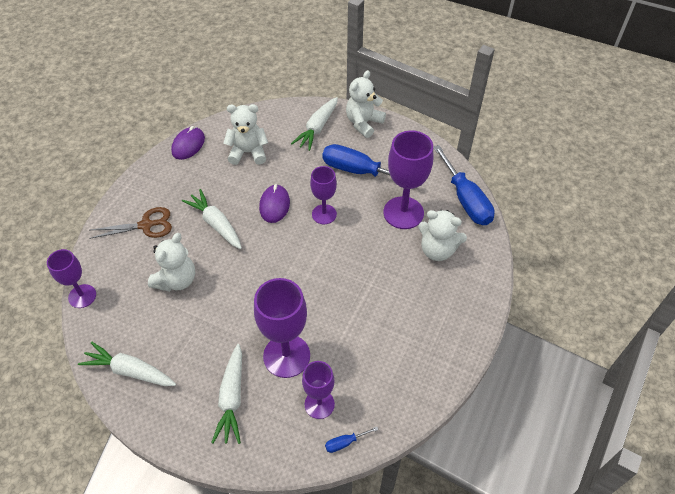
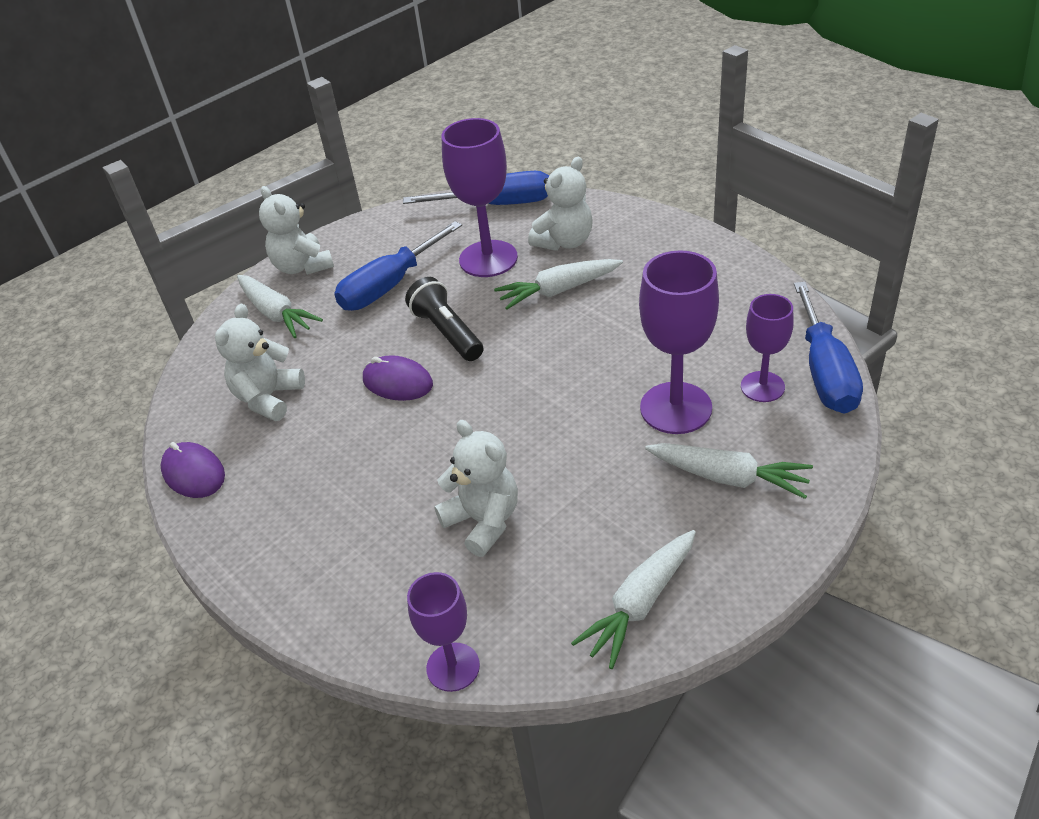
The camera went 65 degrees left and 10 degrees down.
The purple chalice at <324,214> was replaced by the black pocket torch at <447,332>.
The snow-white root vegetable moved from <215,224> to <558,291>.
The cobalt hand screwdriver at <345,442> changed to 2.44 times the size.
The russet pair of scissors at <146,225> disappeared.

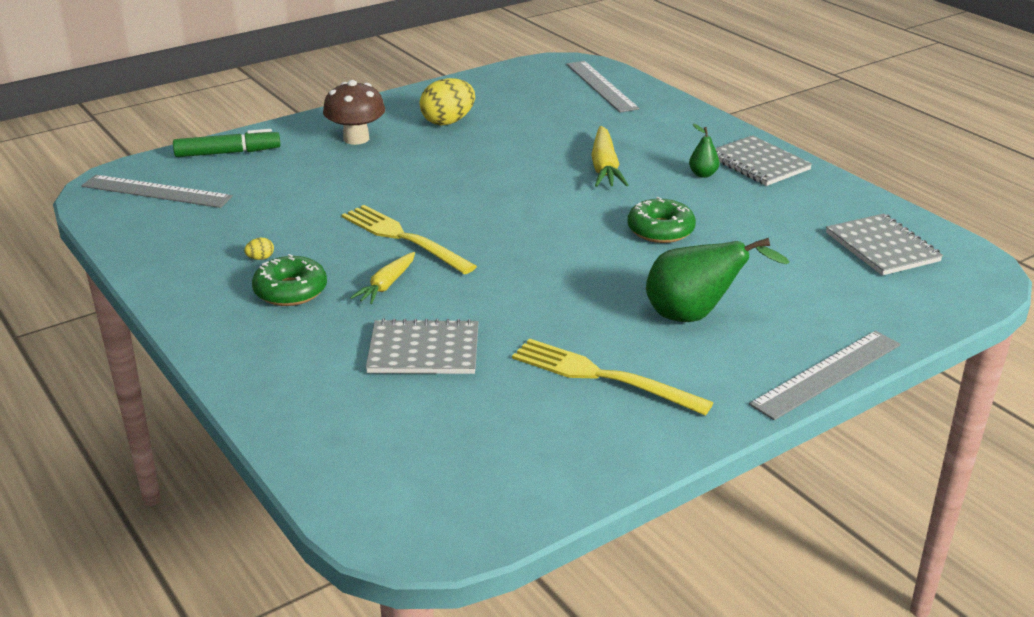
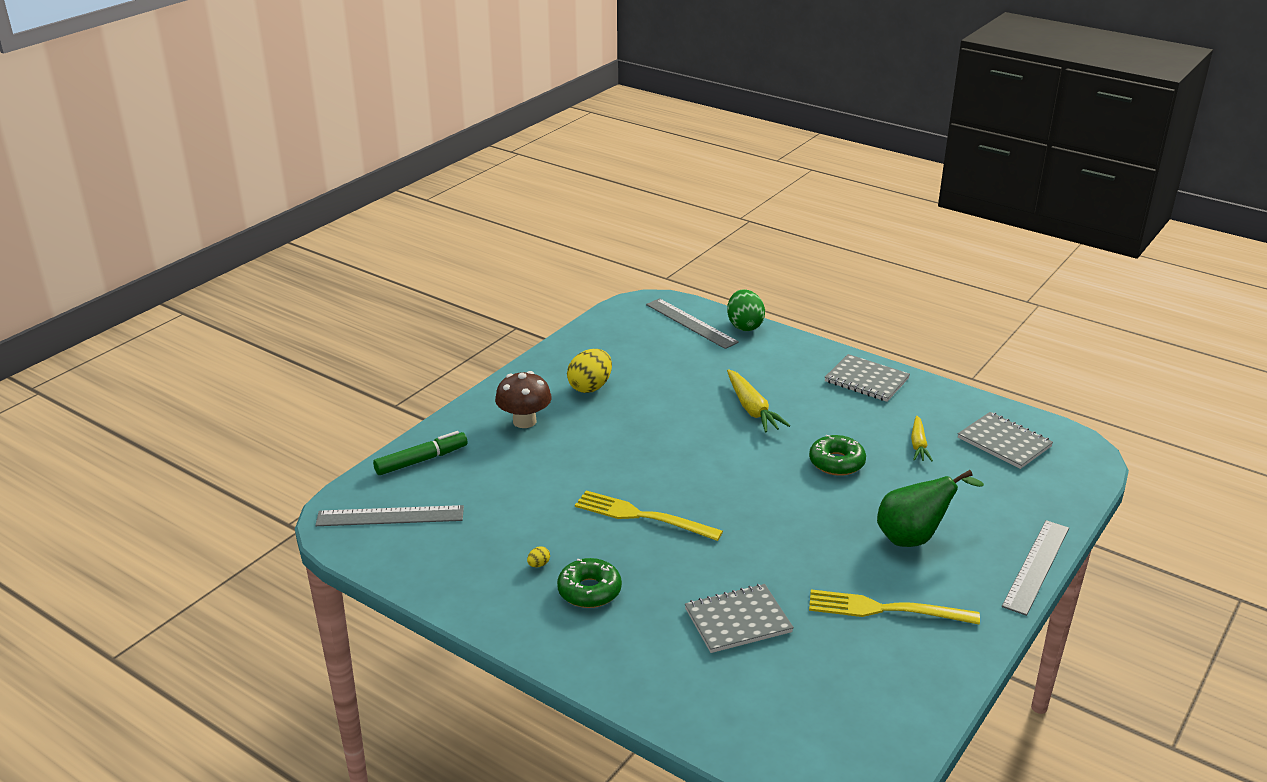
The camera went 20 degrees left and 0 degrees up.
The leaf-green toy egg at <744,326> appeared.
The golden root vegetable moved from <386,285> to <918,444>.
The leaf-green pear at <703,174> disappeared.

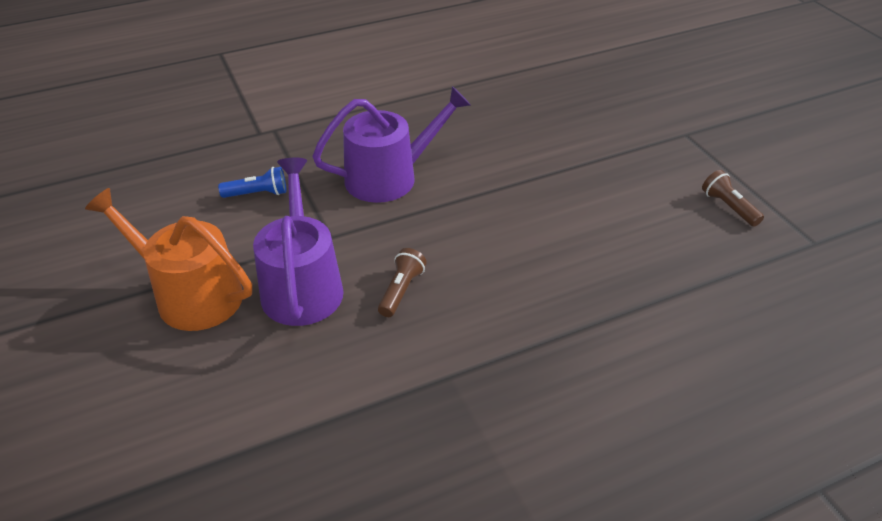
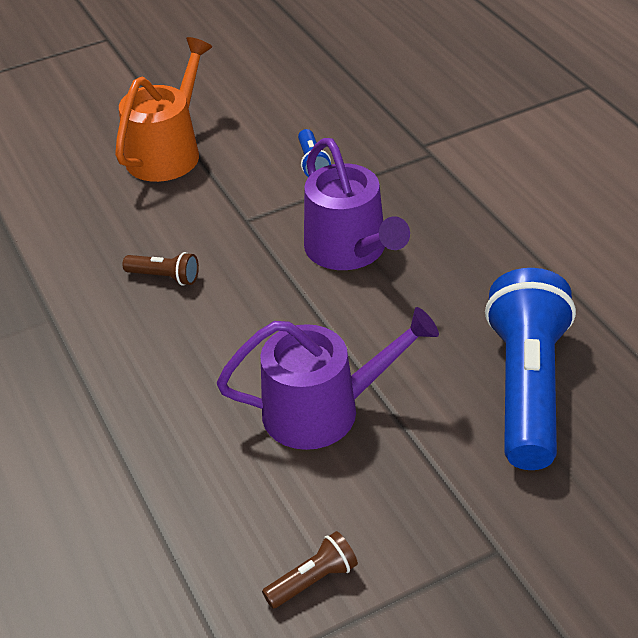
The camera went 90 degrees right and 0 degrees up.
The purple sprinkling can moved from <302,285> to <323,410>.
The cobalt pocket torch at <527,388> appeared.

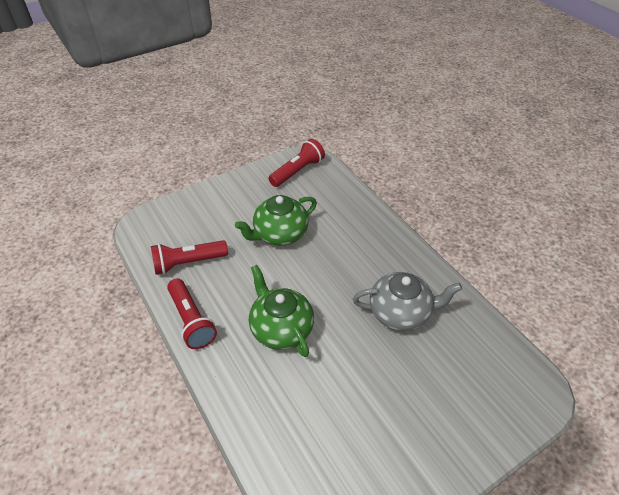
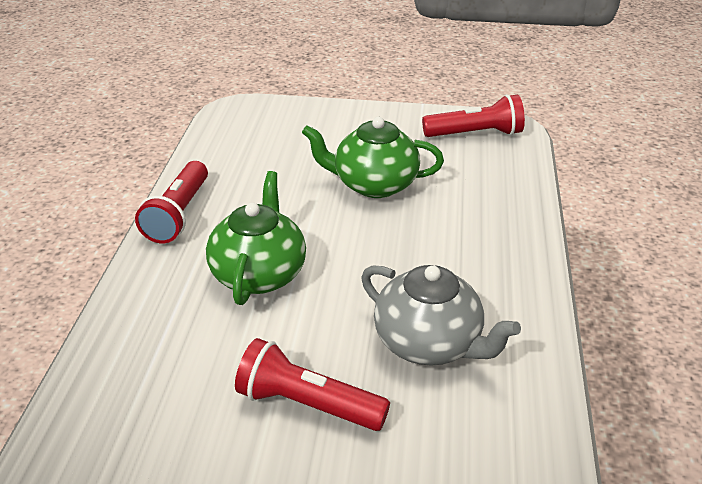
The camera went 40 degrees right and 10 degrees down.
The red pocket torch moved from <188,263> to <307,404>.

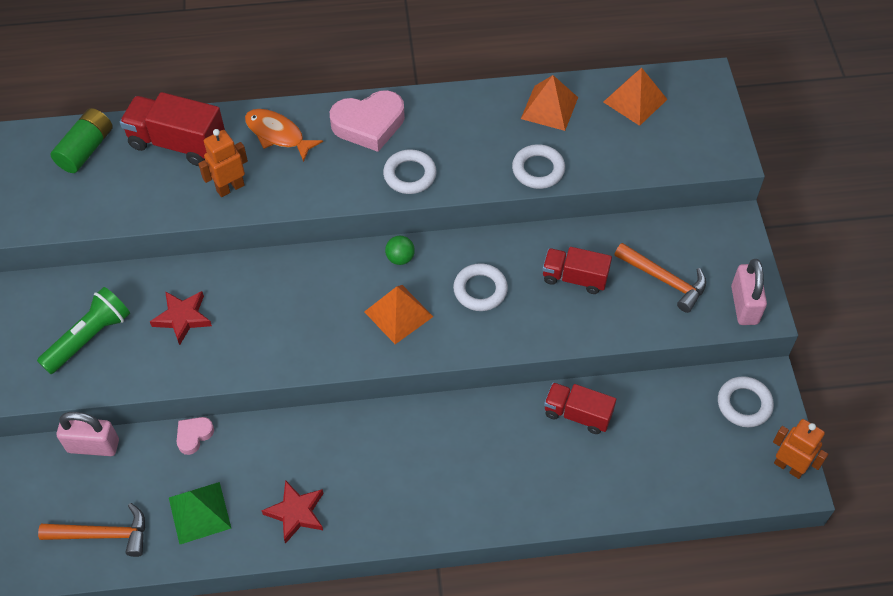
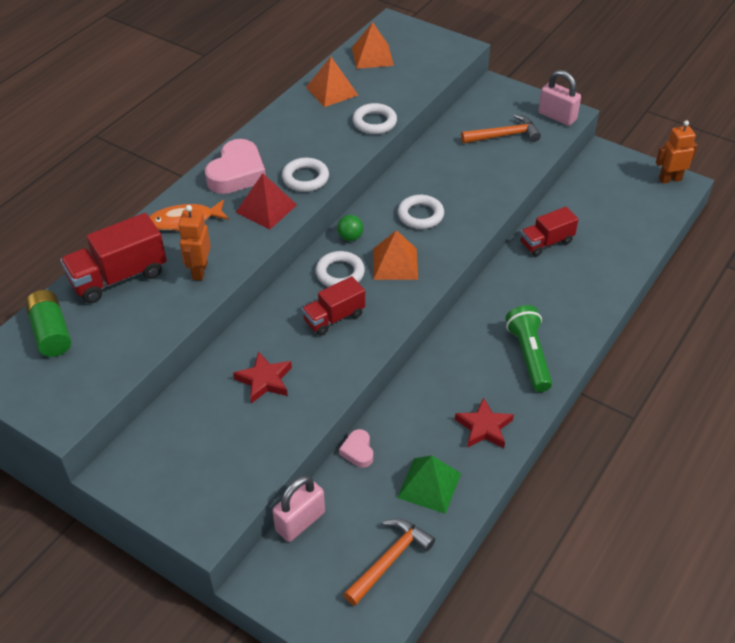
The camera went 50 degrees left and 10 degrees down.
The red pyramid at <266,208> appeared.
The red toy truck moved from <574,278> to <334,318>.
The snow-white ring moved from <744,404> to <340,273>.
The leaf-green pocket torch moved from <89,338> to <529,356>.

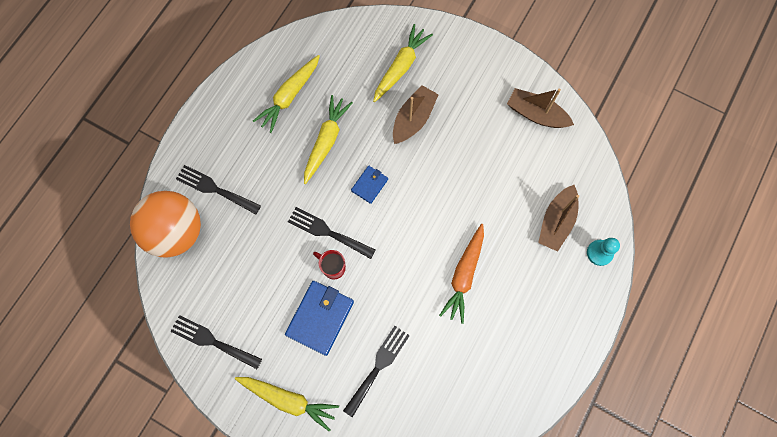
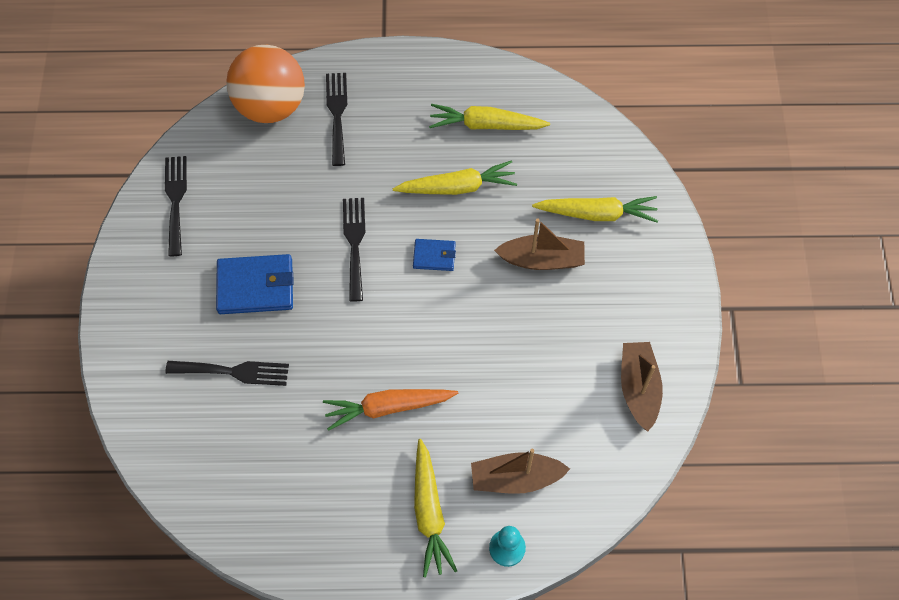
The camera went 60 degrees right and 10 degrees down.
The golden root vegetable moved from <288,399> to <429,513>.
The red tea mug at <333,267> disappeared.

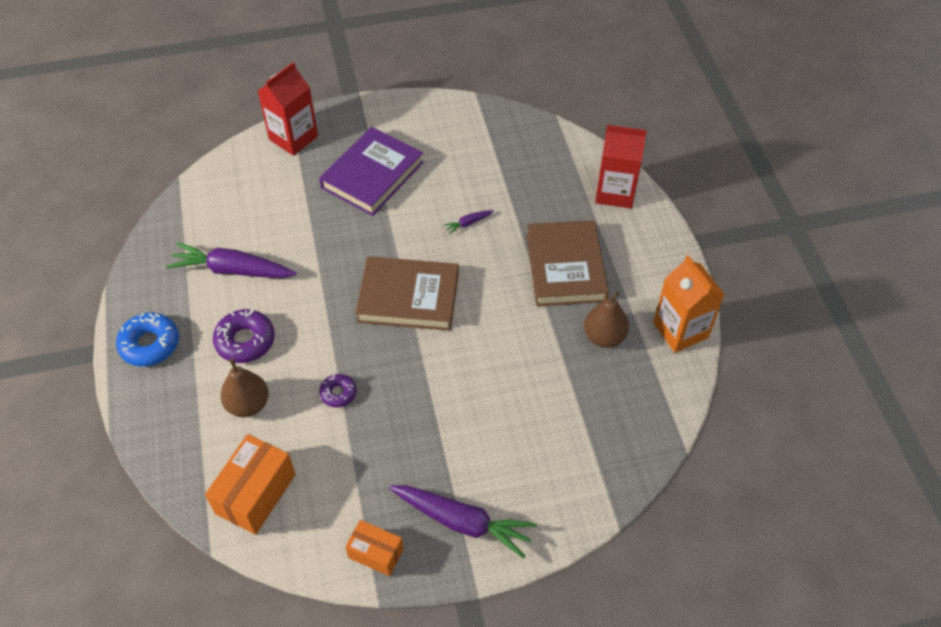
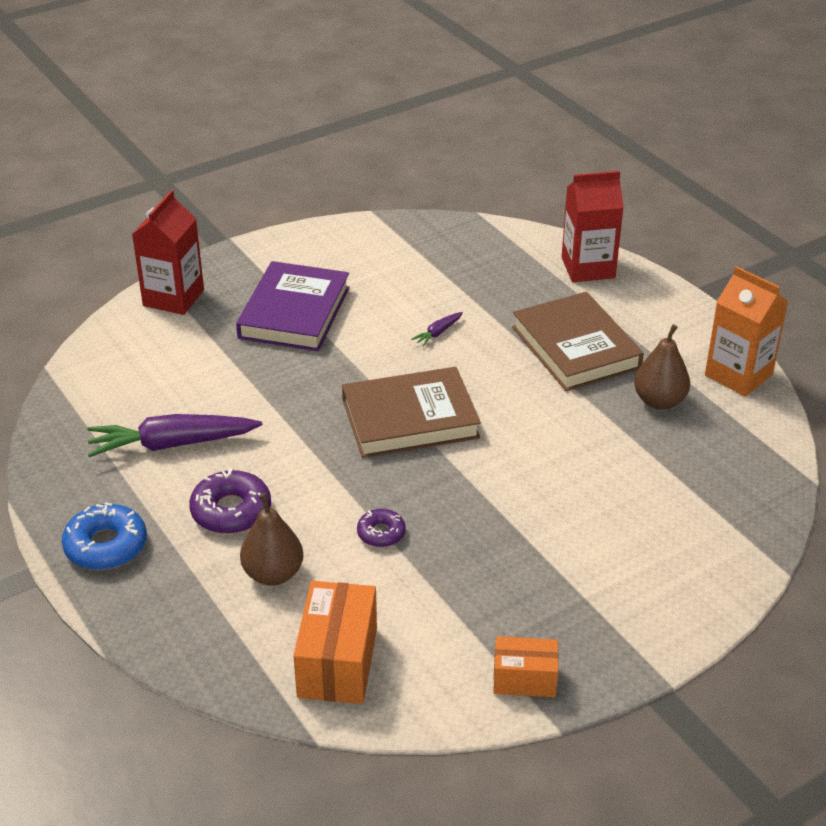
The camera went 20 degrees left and 15 degrees down.
The purple root vegetable at <462,522> disappeared.

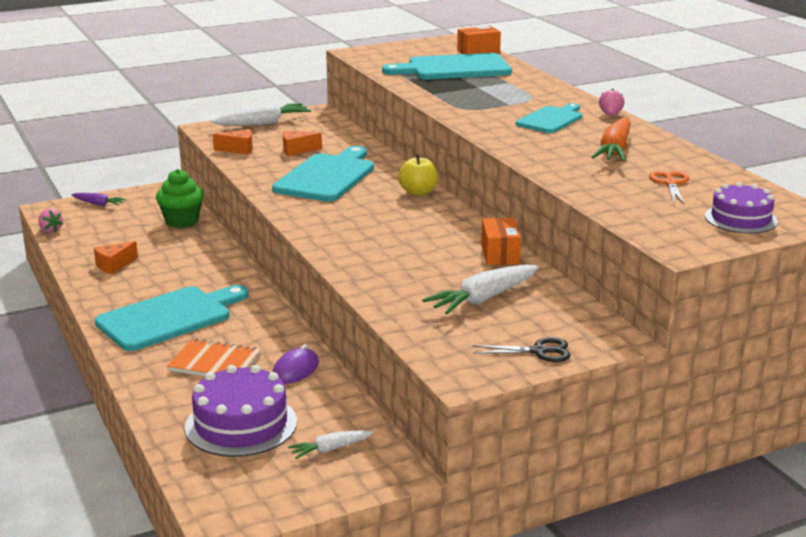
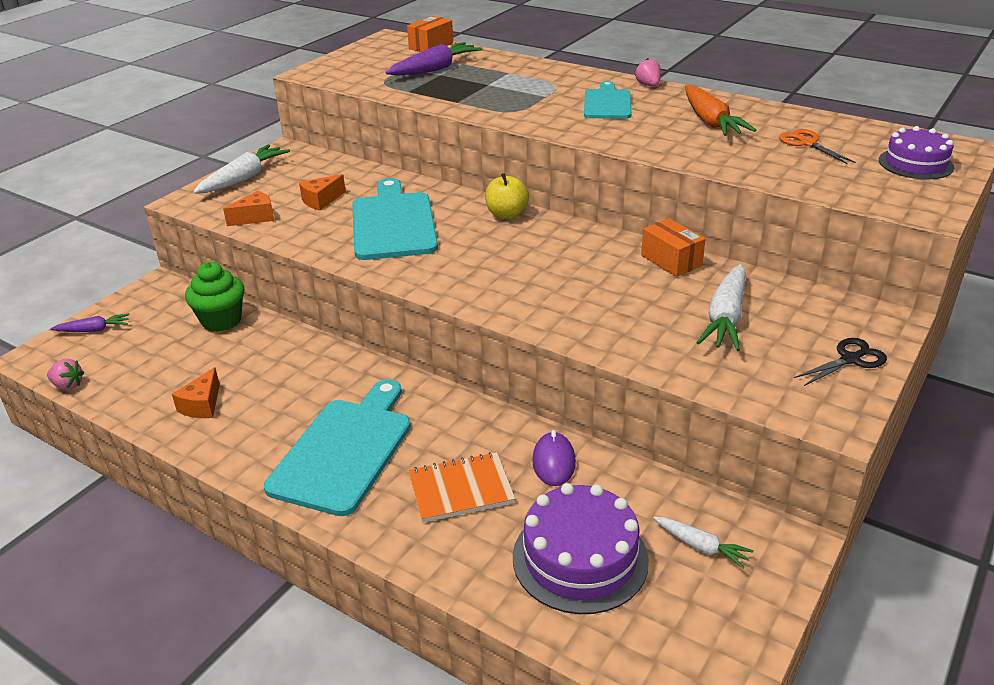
The camera went 30 degrees left and 10 degrees up.
The aqua cutting board at <454,68> was replaced by the purple root vegetable at <435,69>.
The snow-white root vegetable at <330,449> turned 90 degrees counterclockwise.

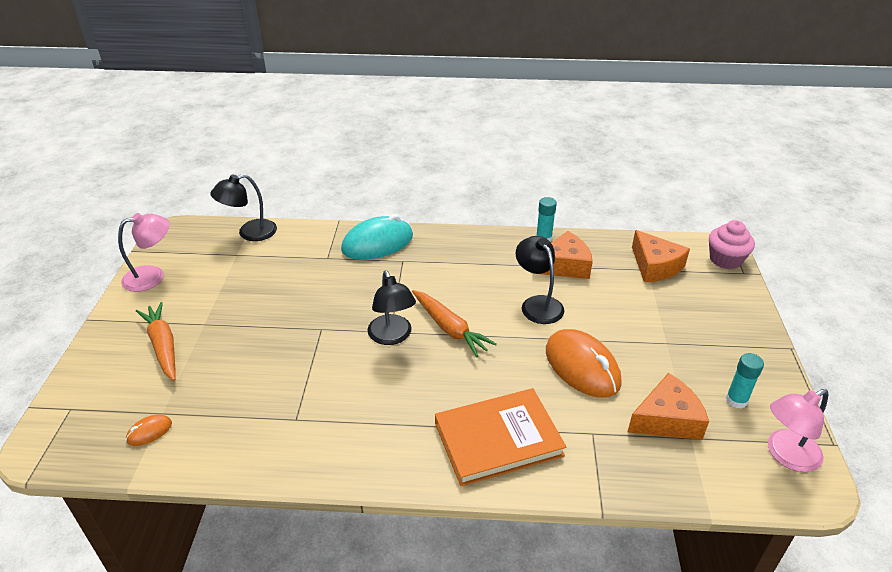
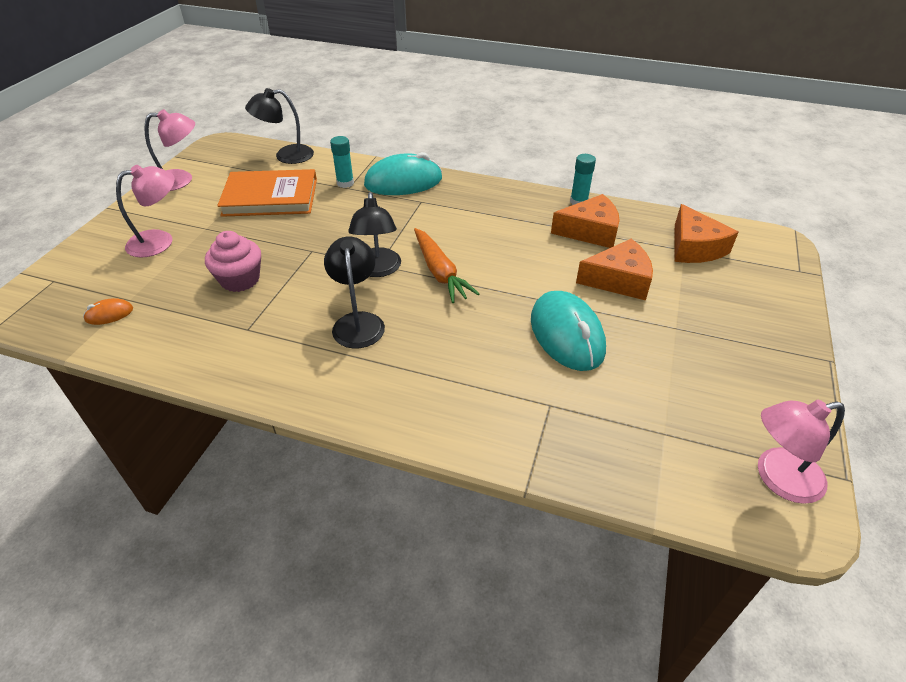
The camera went 15 degrees right and 5 degrees up.
The bright orange root vegetable at <163,346> was replaced by the rosy desk lamp at <160,241>.
The rosy cupcake moved from <725,259> to <240,279>.
The bright orange hardcover moved from <498,439> to <270,197>.
The black desk lamp moved from <537,304> to <358,322>.
The aqua glue moved from <736,400> to <345,183>.
The bright orange PC mouse at <582,367> became the aqua PC mouse at <567,335>.
The bright orange cheese wedge moved from <667,419> to <618,280>.

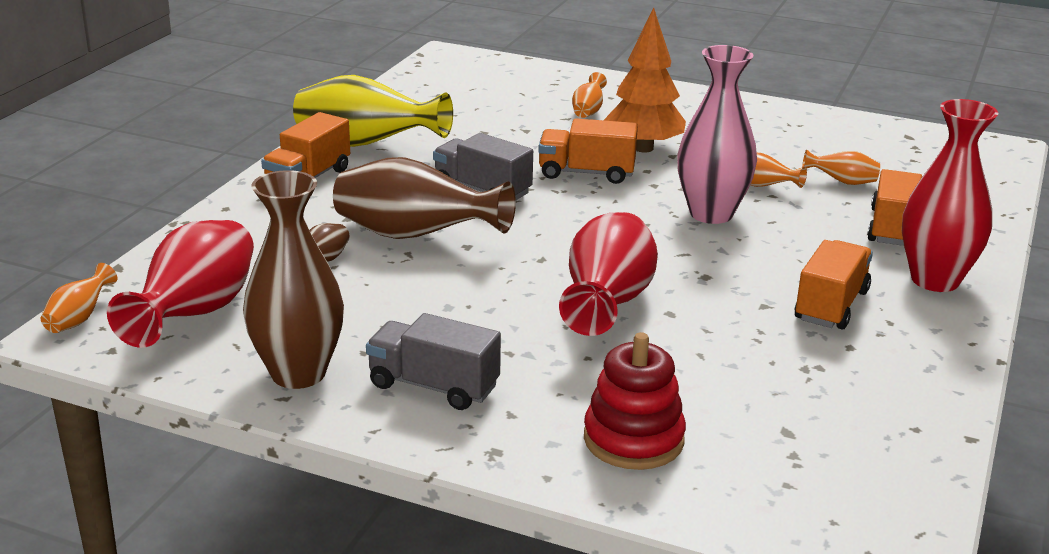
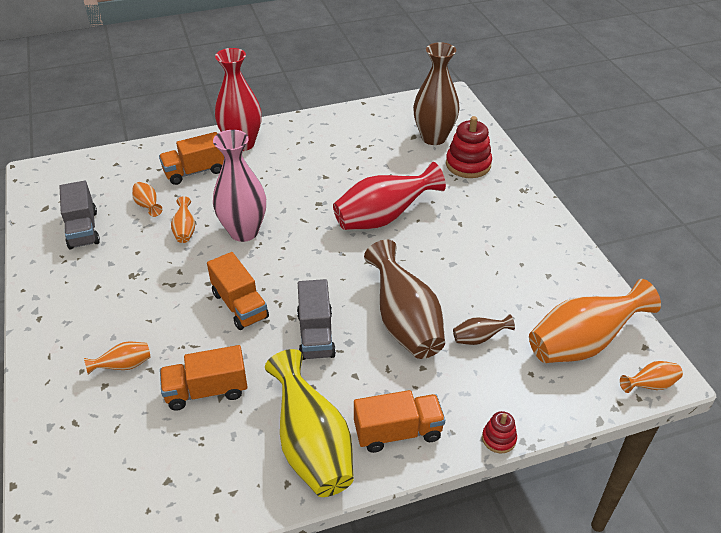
The camera went 130 degrees left and 15 degrees up.
The grey toy truck moved from <433,386> to <83,229>.
The bright orange toy truck moved from <831,306> to <207,390>.
The russet vase moved from <298,373> to <433,138>.
The red stacking toy at <499,438> appeared.
The red vase at <196,315> became the bright orange vase at <582,343>.
The bright orange fir tree at <643,148> disappeared.

